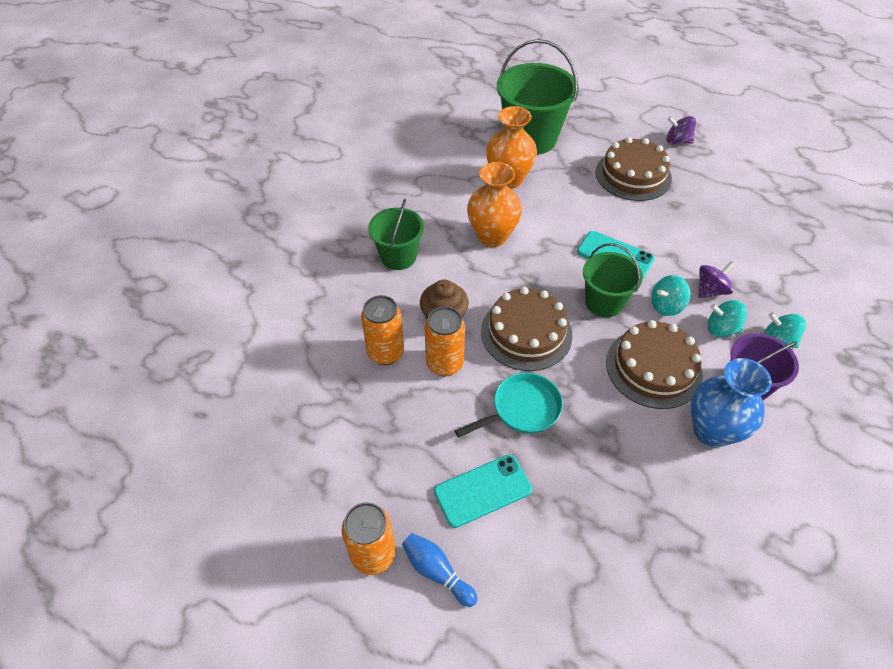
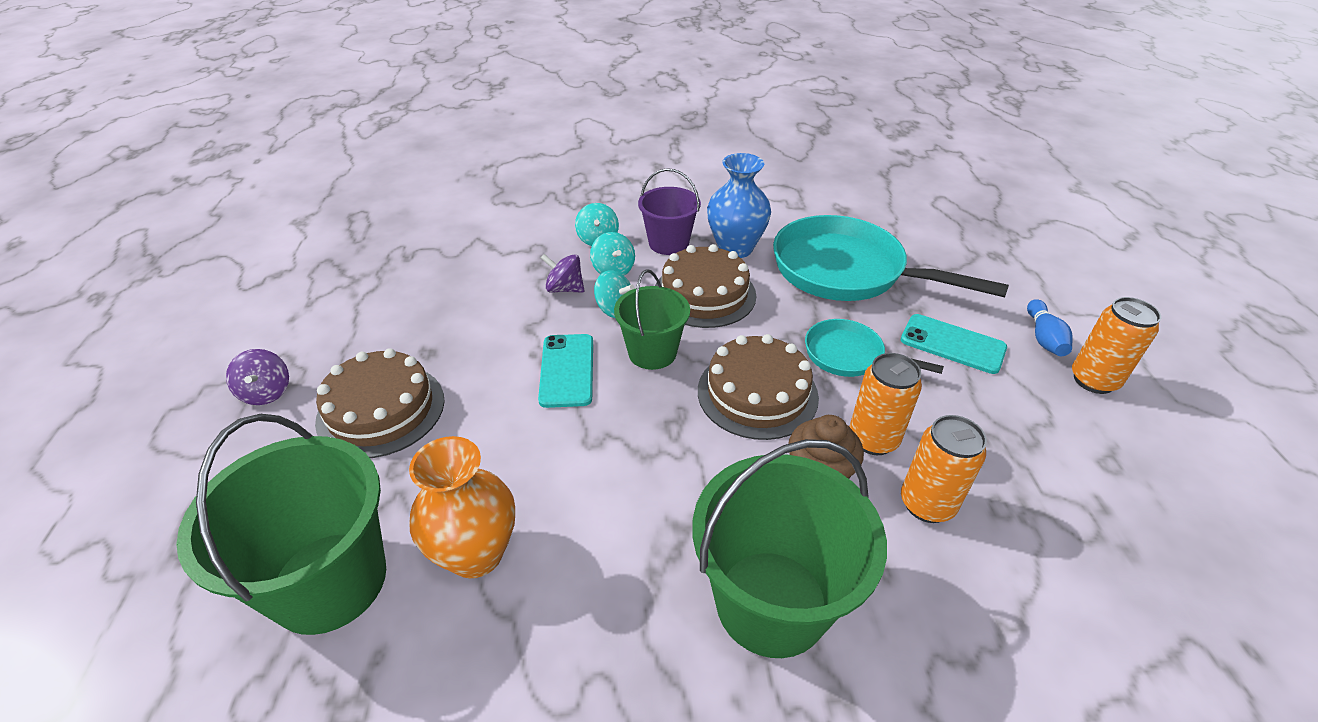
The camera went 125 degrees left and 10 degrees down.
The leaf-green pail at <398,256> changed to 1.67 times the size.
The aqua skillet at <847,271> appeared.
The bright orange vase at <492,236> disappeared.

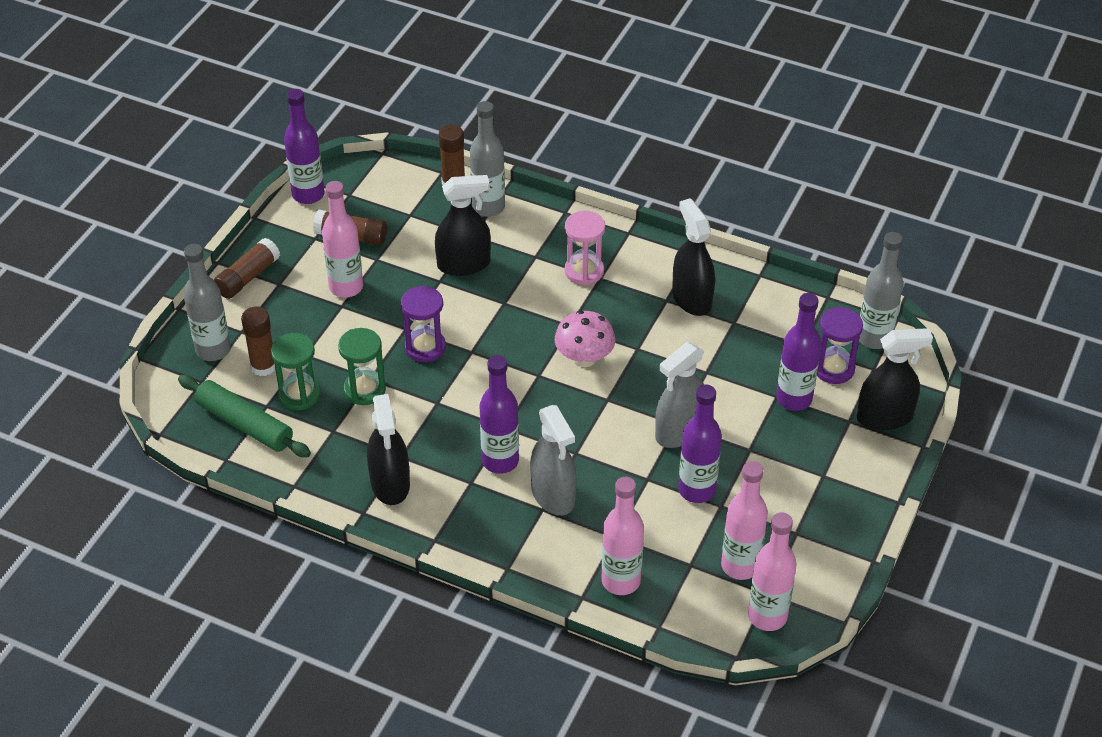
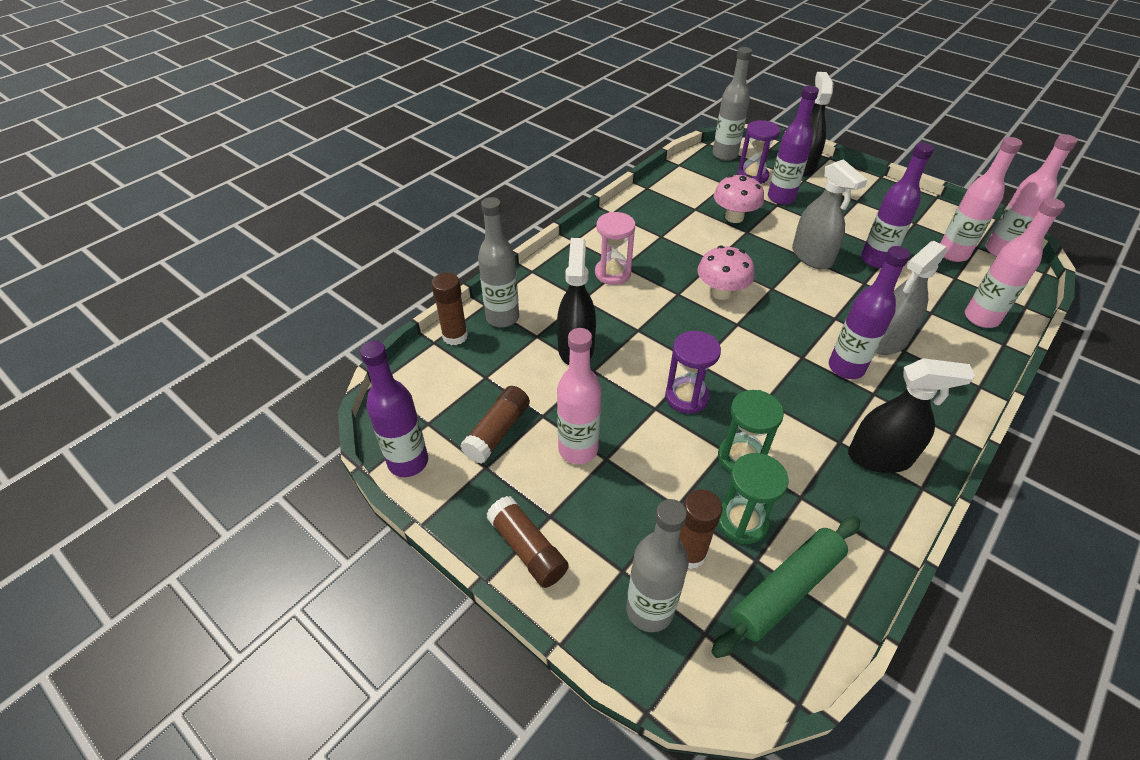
The camera went 75 degrees left and 0 degrees up.
The rosy fungus at <734,217> appeared.
The grey spray bottle at <553,495> turned 150 degrees clockwise.
The black spray bottle at <691,299> disappeared.

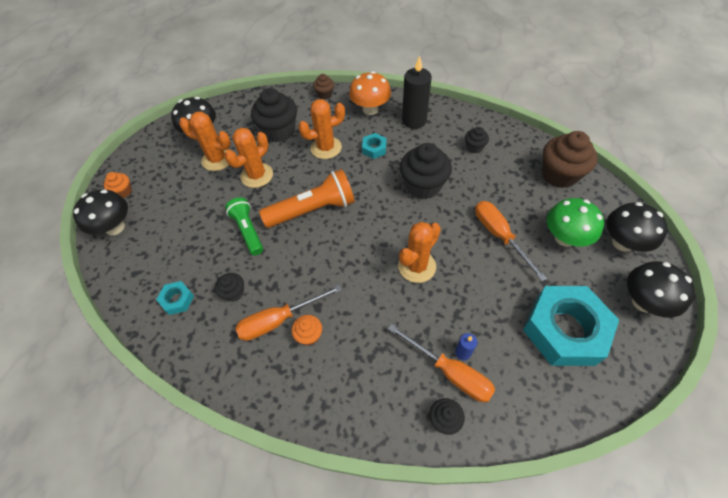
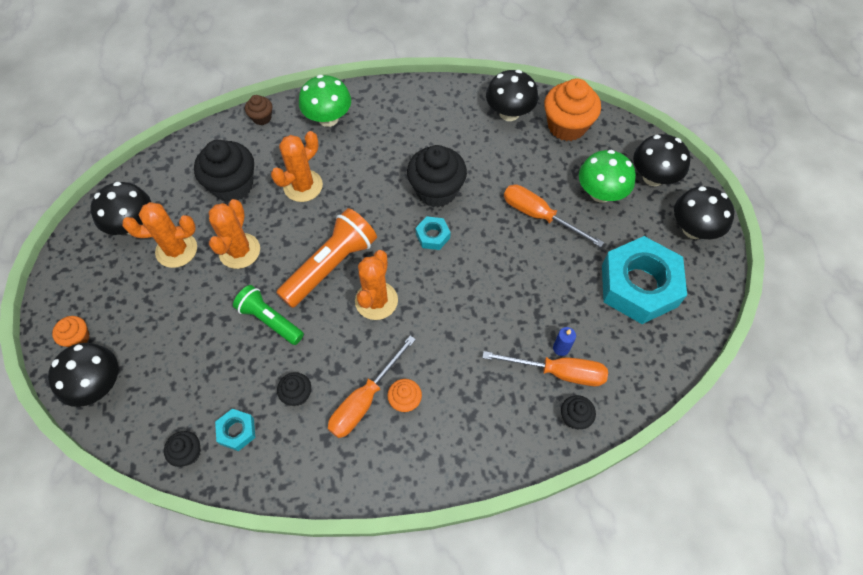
The camera went 30 degrees left and 5 degrees up.
The black cupcake moved from <474,147> to <188,453>.
The bright orange fungus at <370,109> became the leaf-green fungus at <328,118>.
The bright orange saguaro cactus moved from <417,266> to <376,301>.
The aqua hex nut moved from <374,149> to <432,236>.
The black fungus at <509,113> appeared.
The russet cupcake at <559,175> became the bright orange cupcake at <567,126>.
The black pillar candle at <414,120> disappeared.

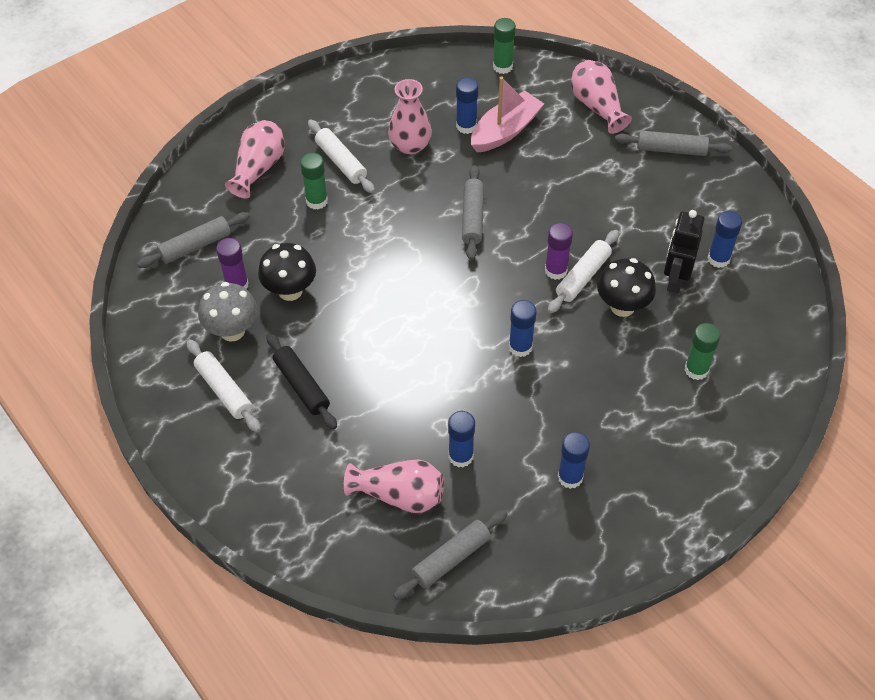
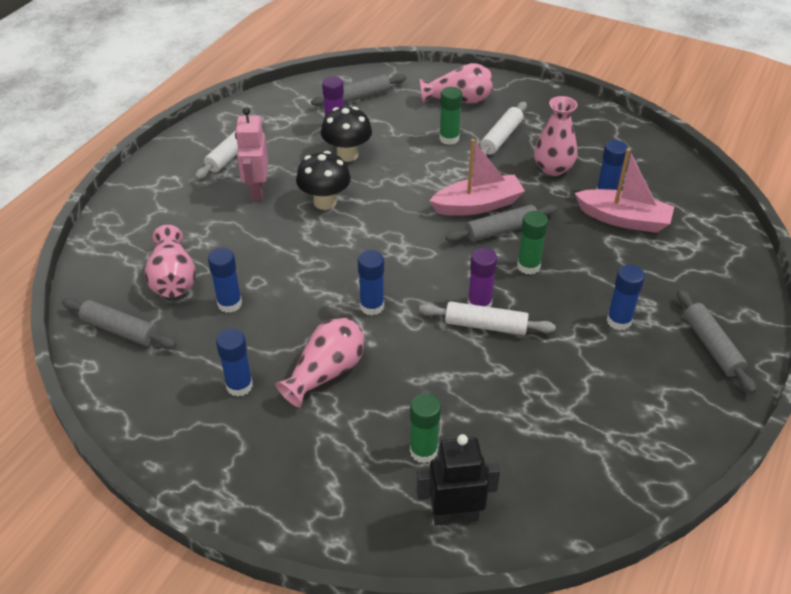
The camera went 65 degrees right and 10 degrees down.
The black pastry roller at <301,386> was replaced by the rosy toy robot at <257,191>.
The rosy vase moved from <597,106> to <326,373>.
The black fungus moved from <622,306> to <325,202>.
The grey pastry roller at <195,246> turned 60 degrees counterclockwise.
The black toy robot moved from <675,279> to <455,516>.
The rosy sailboat at <477,205> appeared.
The leaf-green glue moved from <502,66> to <528,266>.
The cobalt glue moved from <718,259> to <618,321>.
The grey fungus at <232,331> disappeared.

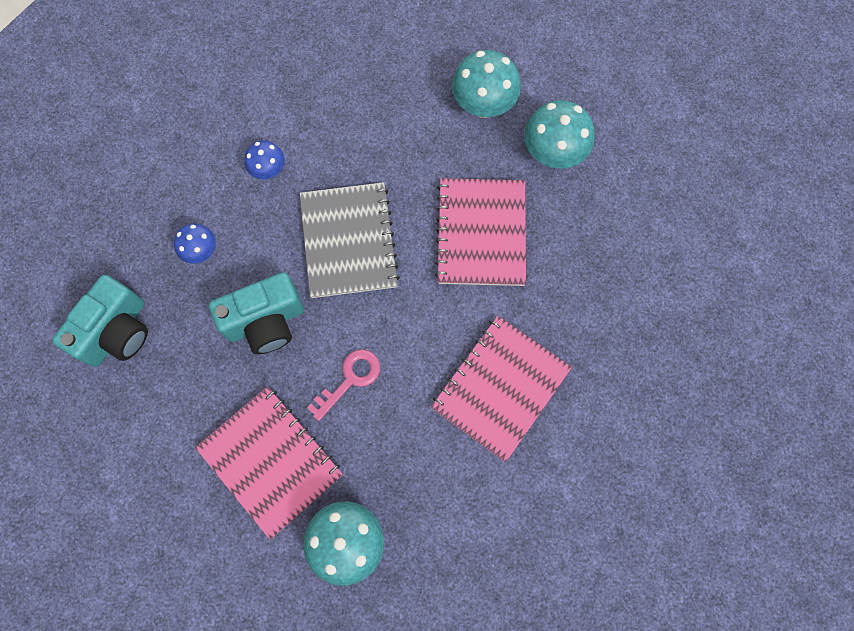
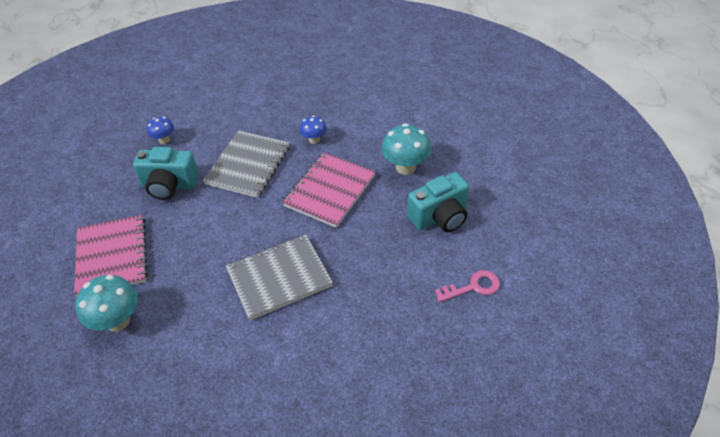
The camera went 30 degrees right and 25 degrees down.
The rosy exercise book at <500,388> became the grey exercise book at <279,278>.
The cobalt fungus moved from <268,170> to <314,139>.
The aqua camera moved from <116,332> to <440,217>.
The rosy latchkey moved from <350,379> to <473,287>.
The aqua fungus at <483,105> disappeared.

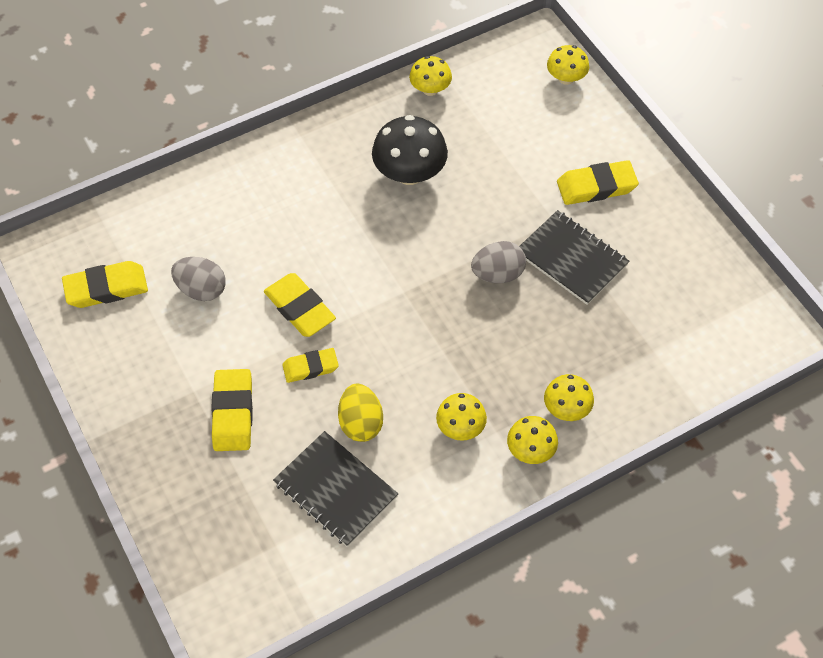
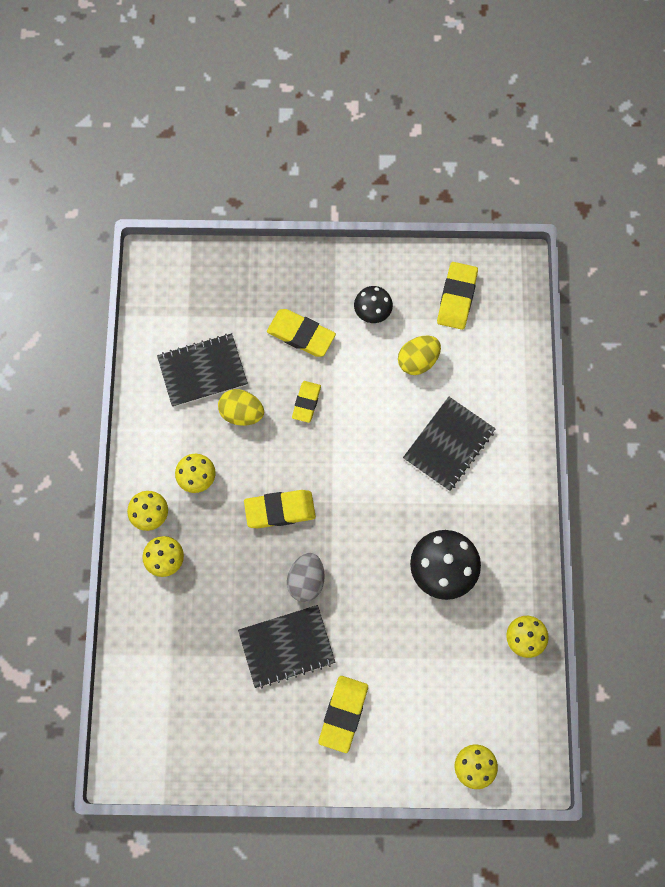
The camera went 120 degrees right and 15 degrees up.
The golden pencil eraser moved from <299,308> to <280,510>.
The black fungus at <372,311> appeared.
The grey toy egg at <201,289> became the golden toy egg at <418,361>.
The black exercise book at <448,444> appeared.

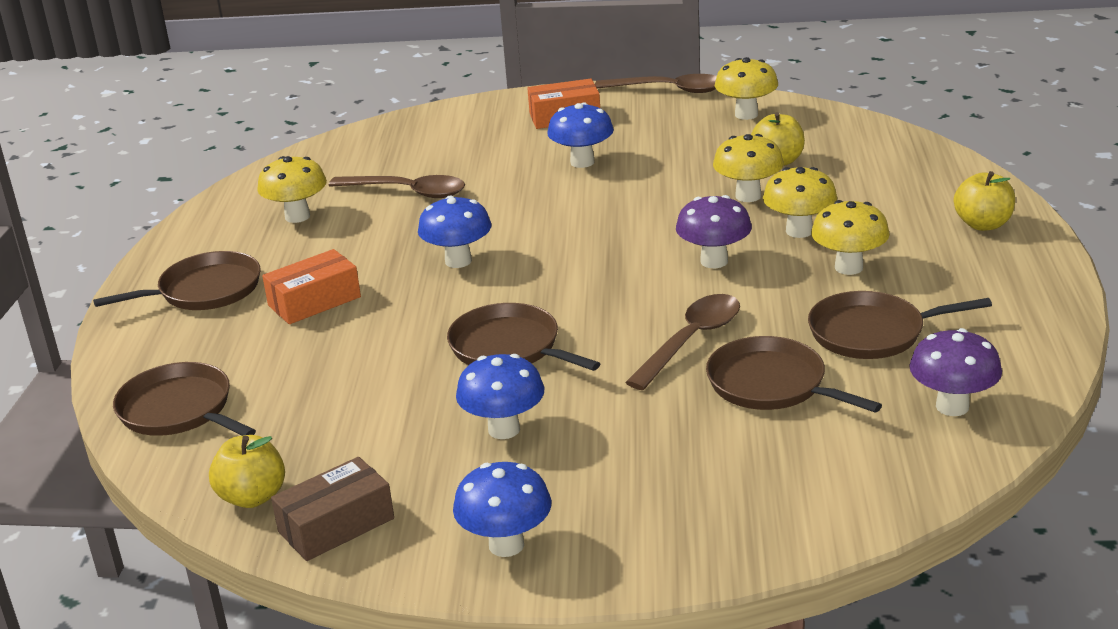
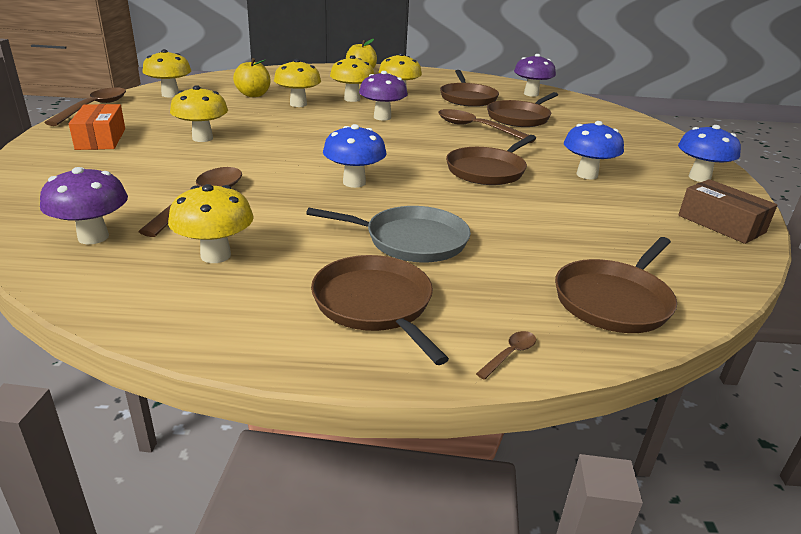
The camera went 95 degrees left and 0 degrees up.
The purple fungus at <93,237> appeared.
The cobalt fungus at <582,162> became the golden fungus at <202,138>.
The bright orange parcel at <314,301> was replaced by the grey skillet at <411,240>.
The russet tablespoon at <510,354> appeared.
The golden apple at <252,497> disappeared.

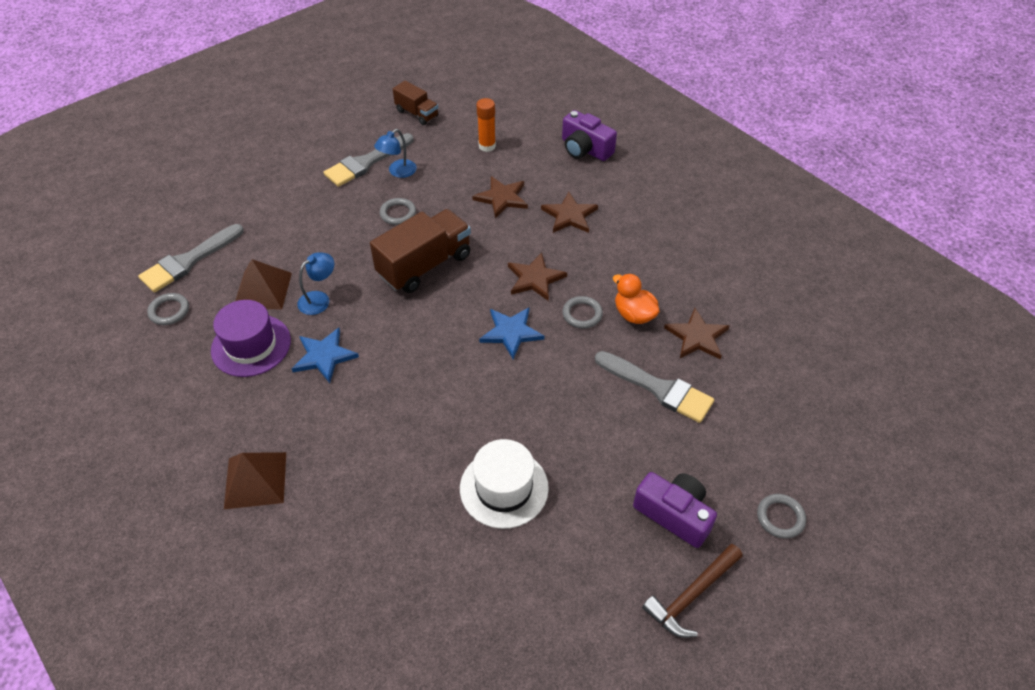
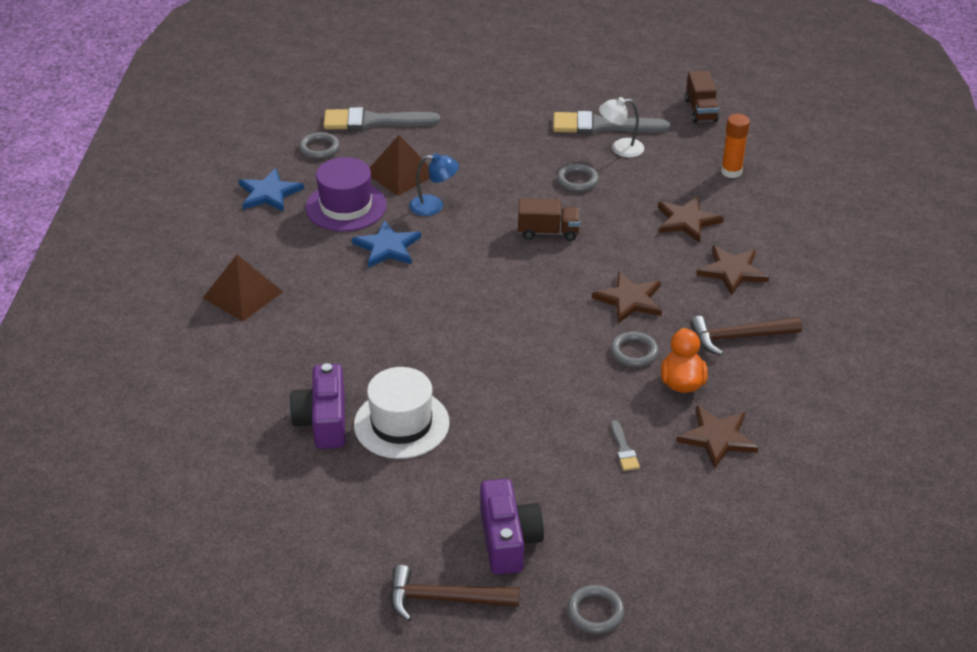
The camera went 45 degrees right and 10 degrees down.
The cobalt star moved from <511,332> to <269,193>.
The purple camera moved from <585,149> to <323,421>.
The russet toy truck at <425,265> changed to 0.57 times the size.
The cobalt desk lamp at <398,172> became the snow-white desk lamp at <620,148>.
The grey brush at <658,388> changed to 0.45 times the size.
The russet claw hammer at <739,337> appeared.

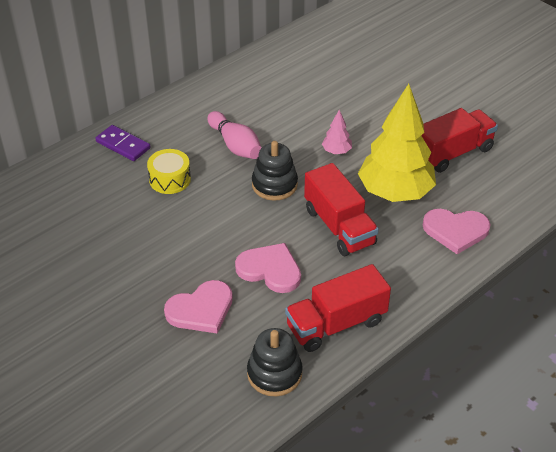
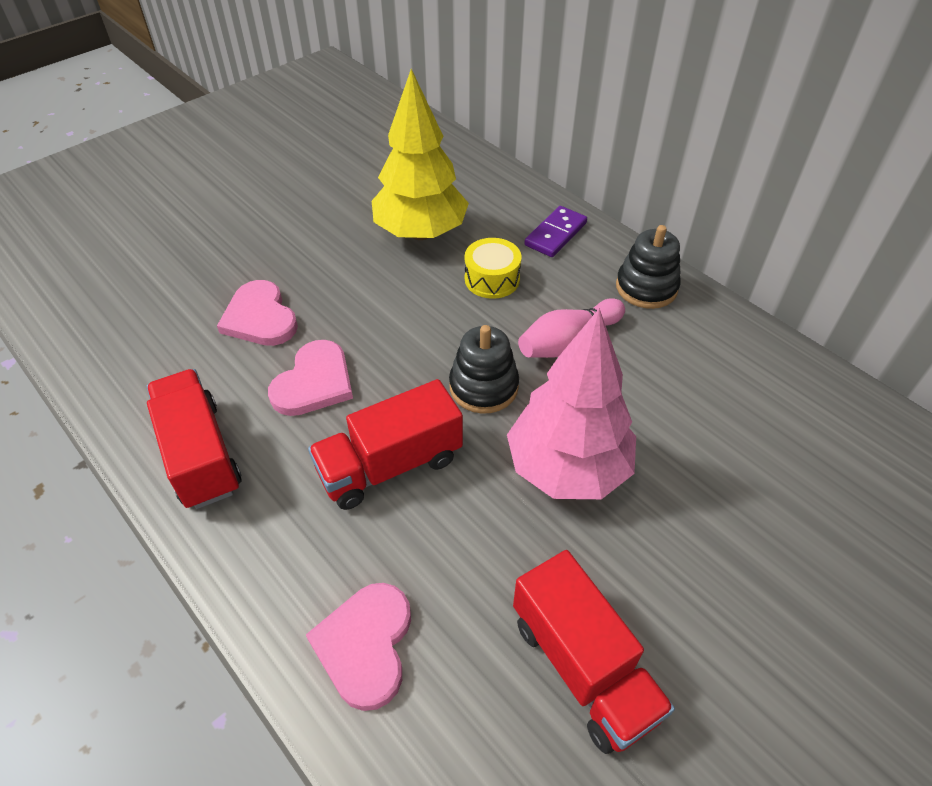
The camera went 90 degrees right and 5 degrees up.
The golden fir tree moved from <395,192> to <421,232>.
The rosy fir tree at <336,151> changed to 2.42 times the size.
The black stacking toy moved from <274,373> to <646,287>.

